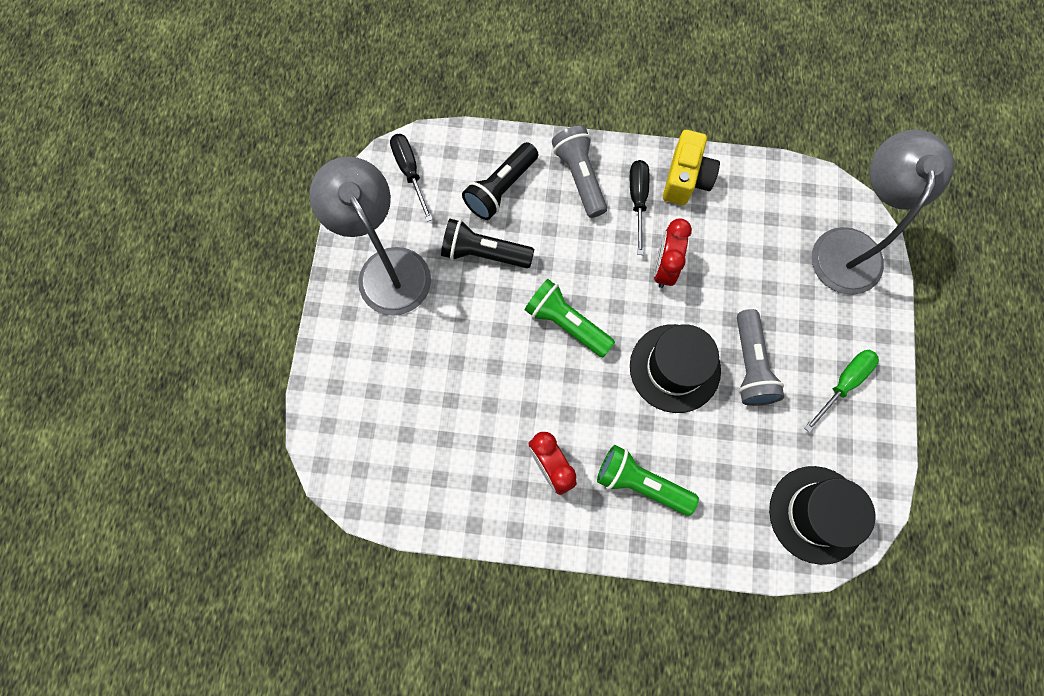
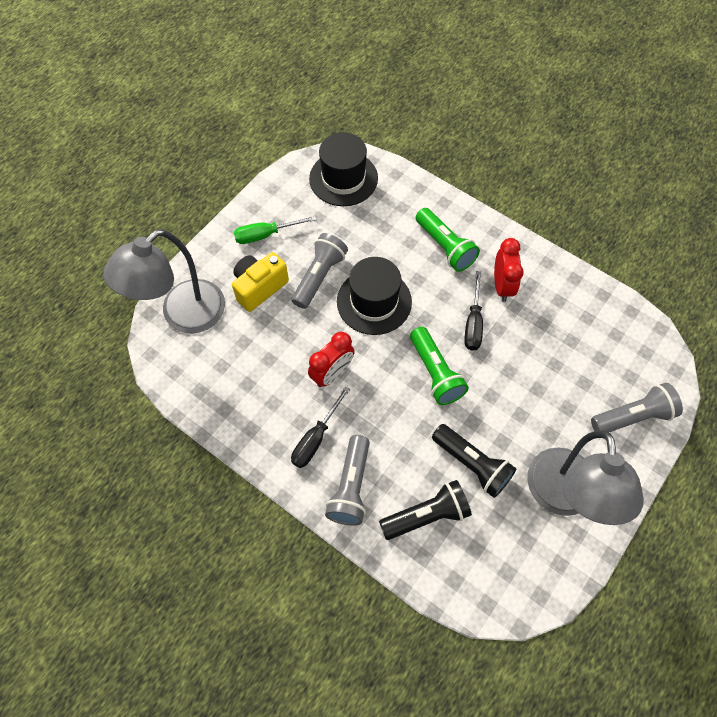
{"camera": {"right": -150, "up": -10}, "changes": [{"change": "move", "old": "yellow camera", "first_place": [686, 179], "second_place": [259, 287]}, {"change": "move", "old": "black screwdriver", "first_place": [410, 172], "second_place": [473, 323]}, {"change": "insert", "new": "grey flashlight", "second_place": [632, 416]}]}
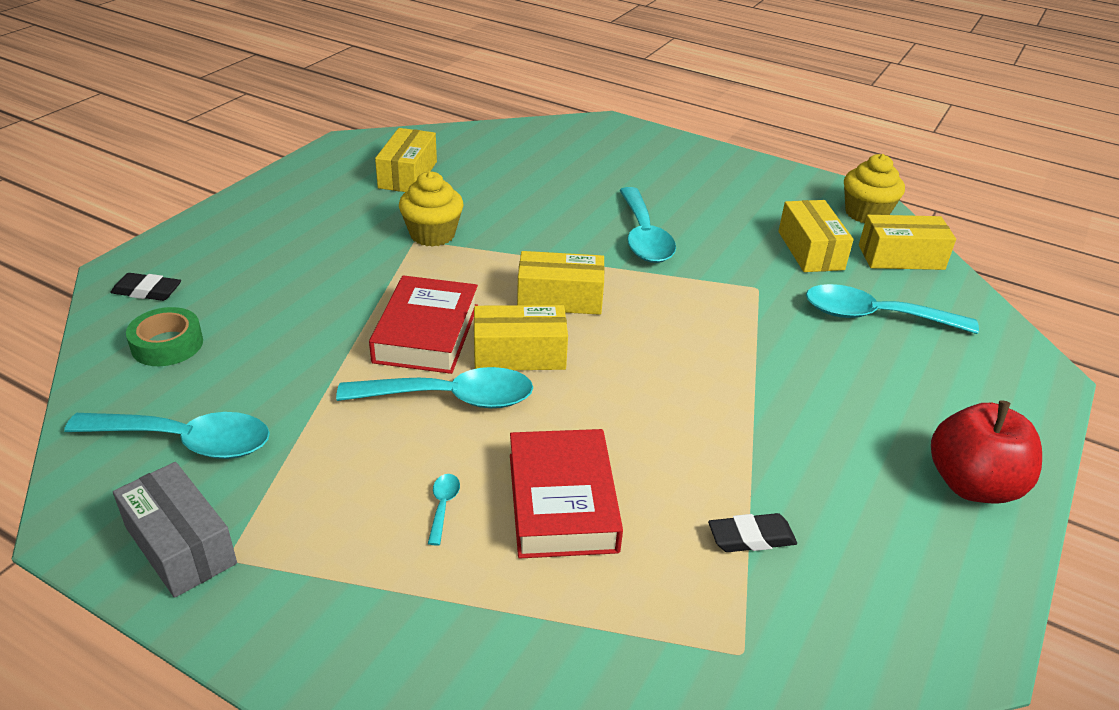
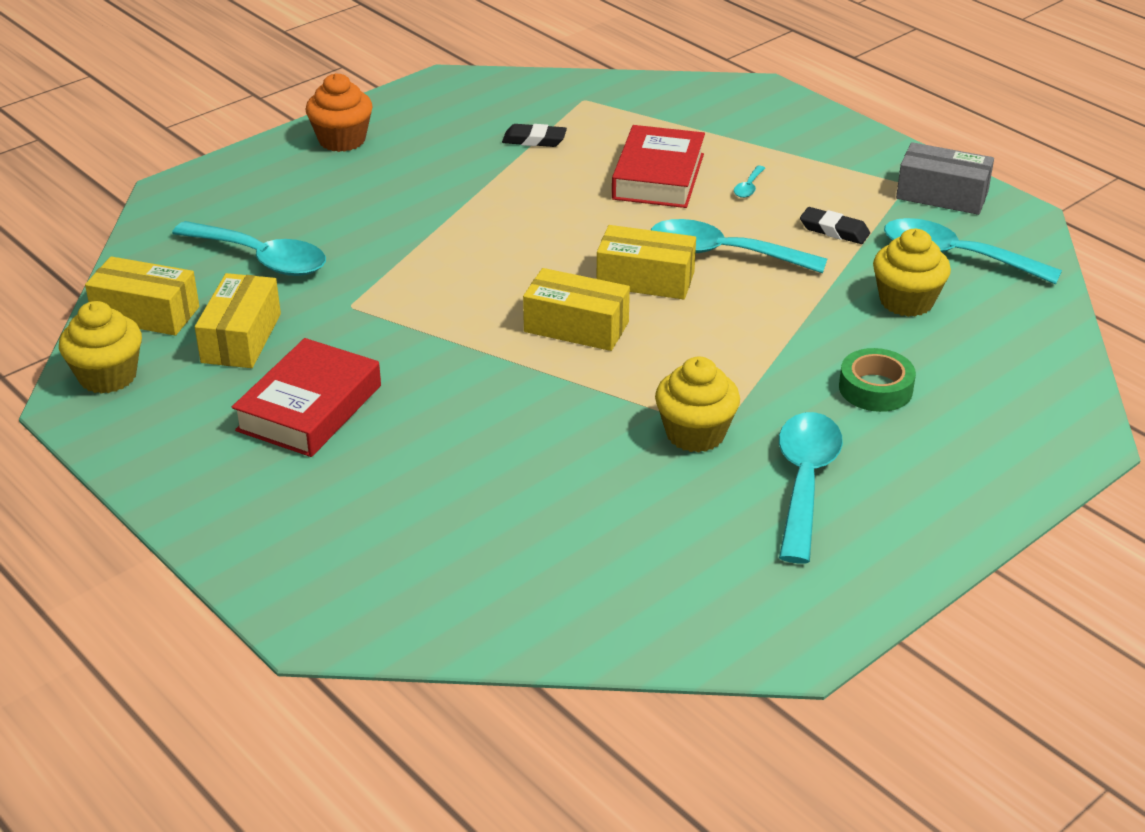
{"camera": {"right": -160, "up": 0}, "changes": [{"change": "delete", "old": "yellow box", "first_place": [408, 175]}, {"change": "move", "old": "turquoise spoon", "first_place": [643, 236], "second_place": [805, 482]}, {"change": "move", "old": "black eraser", "first_place": [147, 291], "second_place": [834, 230]}, {"change": "move", "old": "red book", "first_place": [426, 333], "second_place": [309, 408]}, {"change": "move", "old": "green tape", "first_place": [167, 344], "second_place": [875, 388]}, {"change": "replace", "old": "red apple", "new": "orange cupcake", "first_place": [972, 485], "second_place": [342, 140]}, {"change": "rotate", "old": "grey box", "first_place": [180, 545], "second_place": [942, 195], "degrees": -45}, {"change": "insert", "new": "yellow cupcake", "second_place": [906, 301]}]}
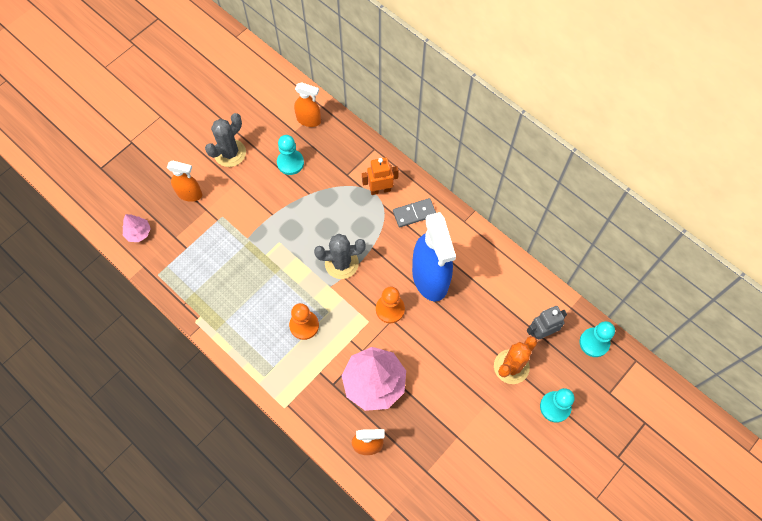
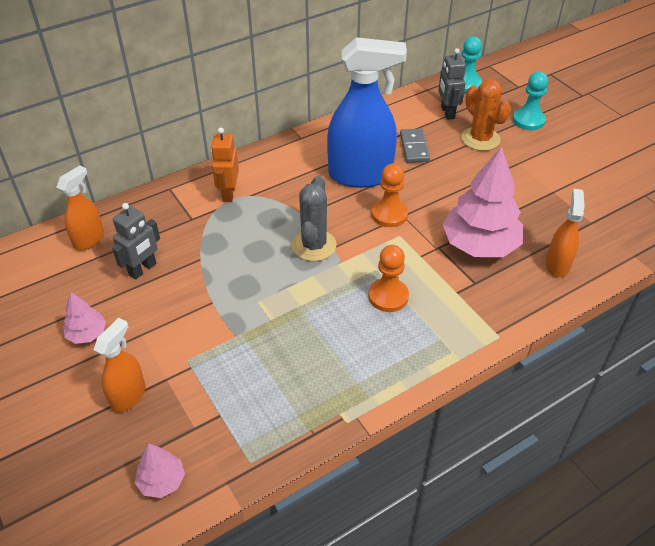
{"camera": {"right": -75, "up": -20}, "changes": [{"change": "replace", "old": "grey cactus", "new": "pink tree", "first_place": [230, 153], "second_place": [87, 334]}, {"change": "replace", "old": "turquoise pawn", "new": "grey robot", "first_place": [290, 163], "second_place": [143, 269]}, {"change": "move", "old": "grey domino", "first_place": [414, 213], "second_place": [414, 147]}]}
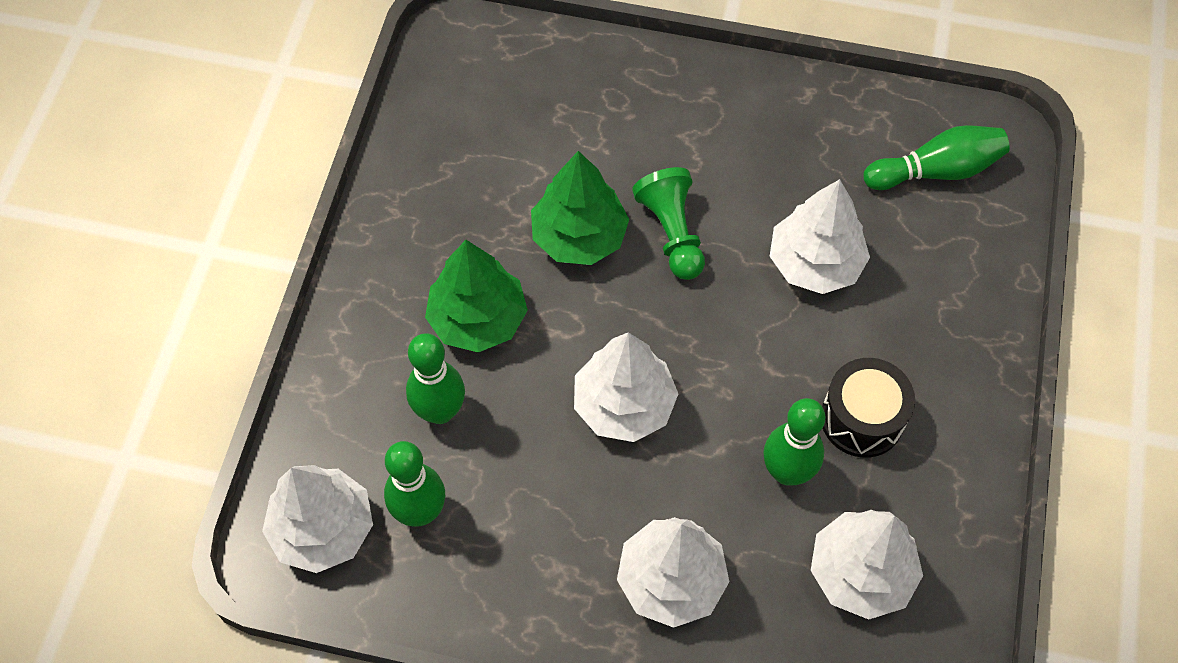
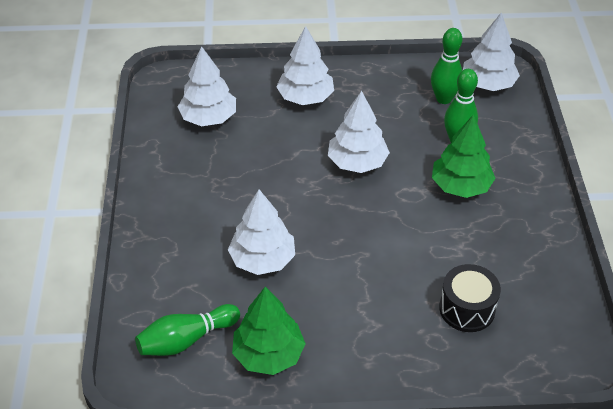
{"camera": {"right": 165, "up": -15}, "changes": [{"change": "move", "old": "green tree", "first_place": [579, 237], "second_place": [268, 354]}, {"change": "delete", "old": "green pawn", "first_place": [672, 233]}, {"change": "move", "old": "black drum", "first_place": [861, 419], "second_place": [467, 309]}, {"change": "delete", "old": "green bowling pin", "first_place": [787, 472]}]}
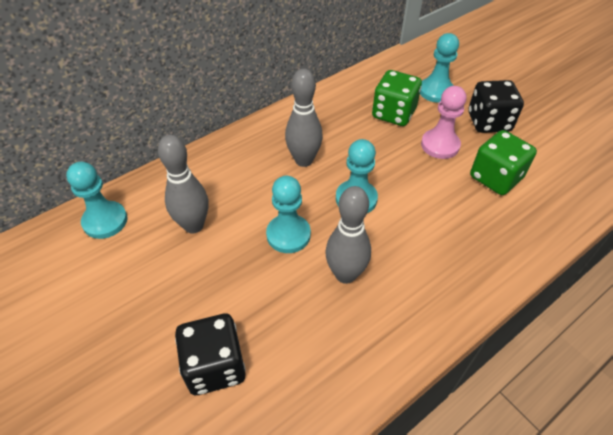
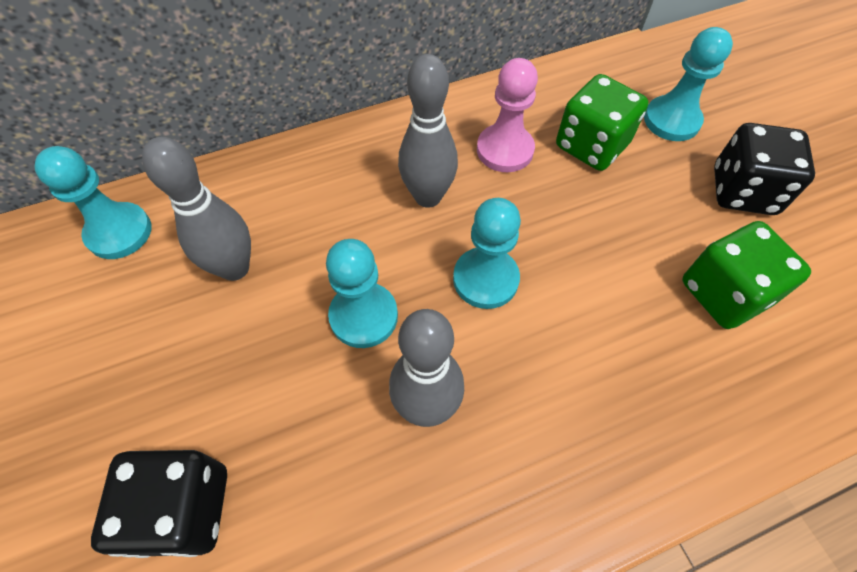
{"camera": {"right": 15, "up": 10}, "changes": [{"change": "move", "old": "pink pawn", "first_place": [440, 145], "second_place": [505, 150]}]}
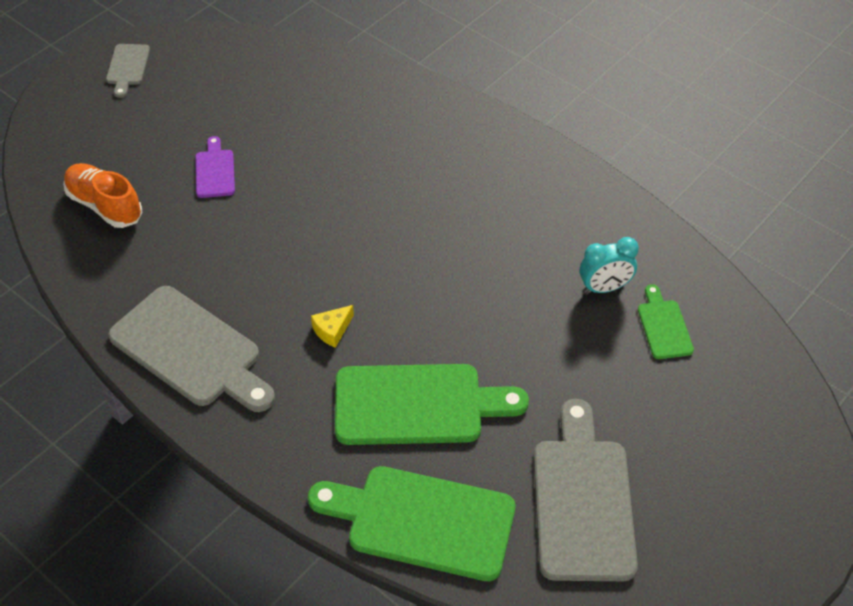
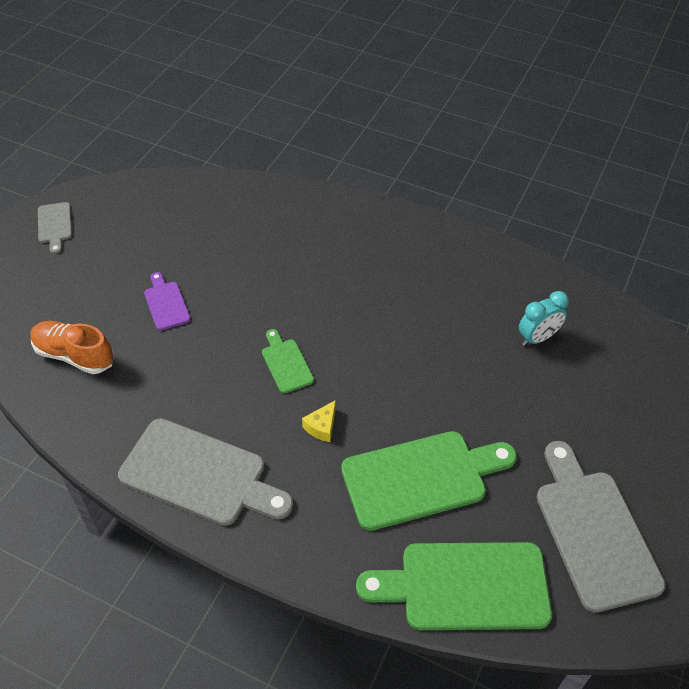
{"camera": {"right": -15, "up": 0}, "changes": [{"change": "move", "old": "green cutting board", "first_place": [663, 326], "second_place": [286, 363]}]}
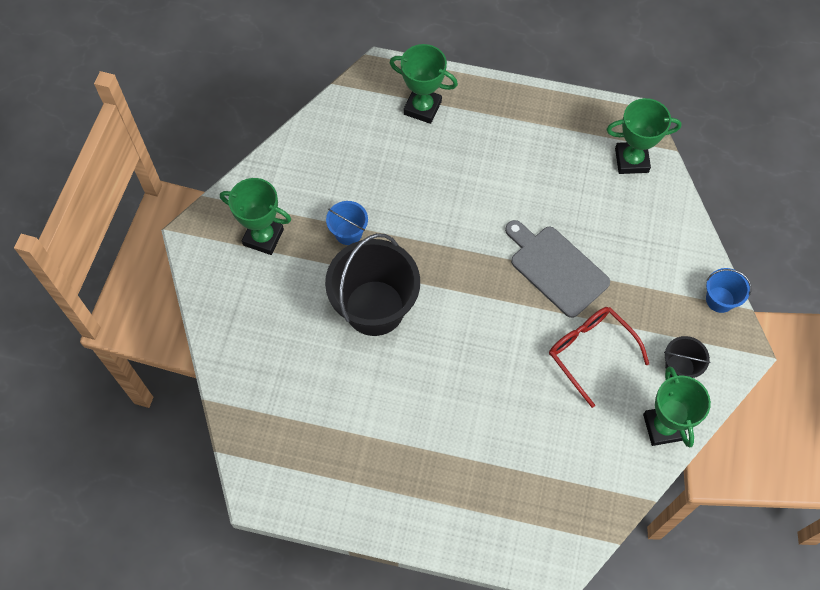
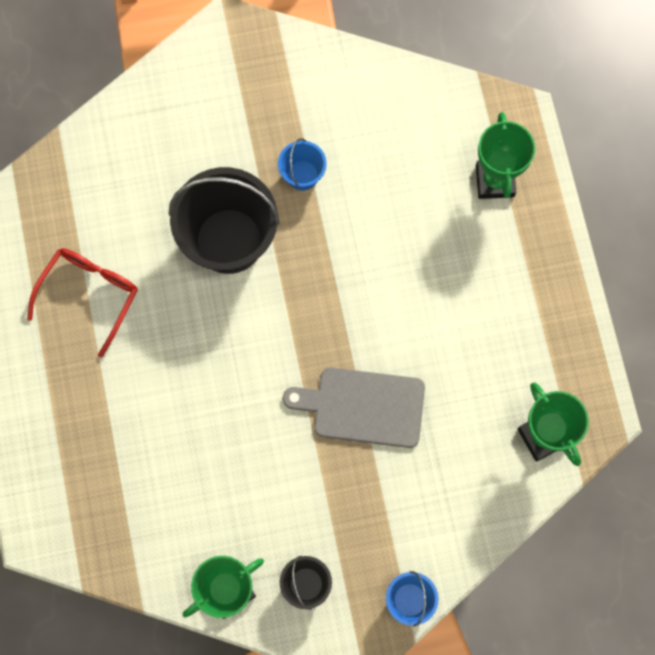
{"camera": {"right": 65, "up": 10}, "changes": [{"change": "delete", "old": "green trophy", "first_place": [263, 237]}, {"change": "rotate", "old": "grey cutting board", "first_place": [556, 268], "second_place": [363, 407], "degrees": -105}, {"change": "move", "old": "red glasses", "first_place": [590, 352], "second_place": [90, 295]}]}
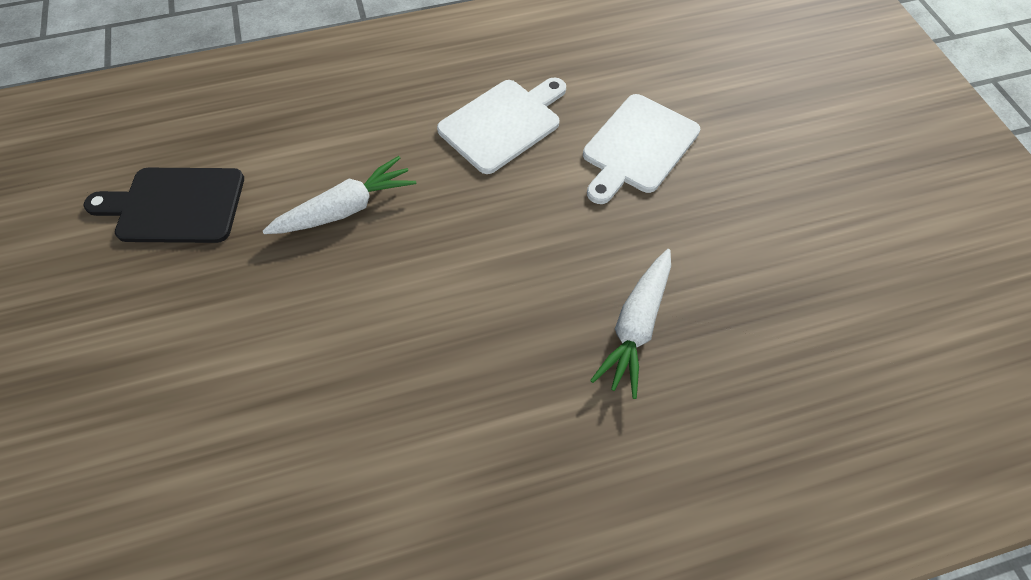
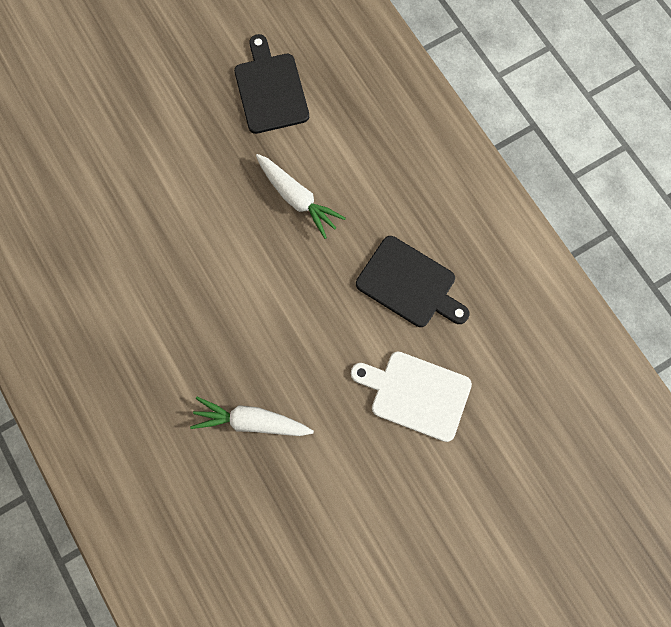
{"camera": {"right": 75, "up": 15}, "changes": [{"change": "recolor", "old": "white cutting board", "new": "black cutting board", "first_place": [503, 123], "second_place": [409, 284]}]}
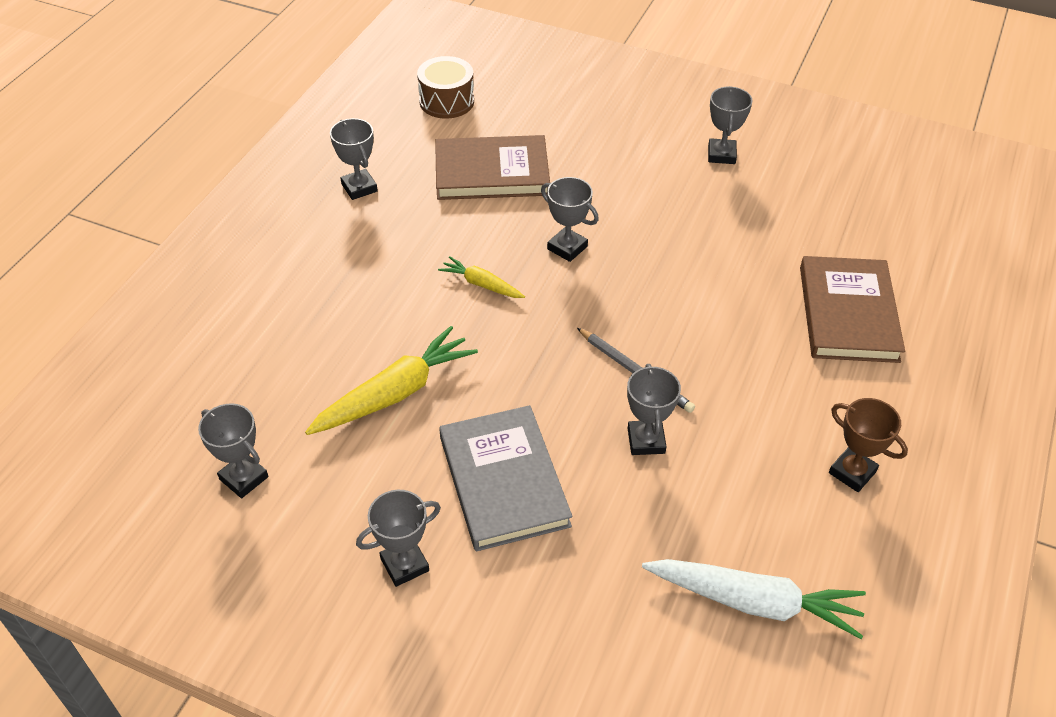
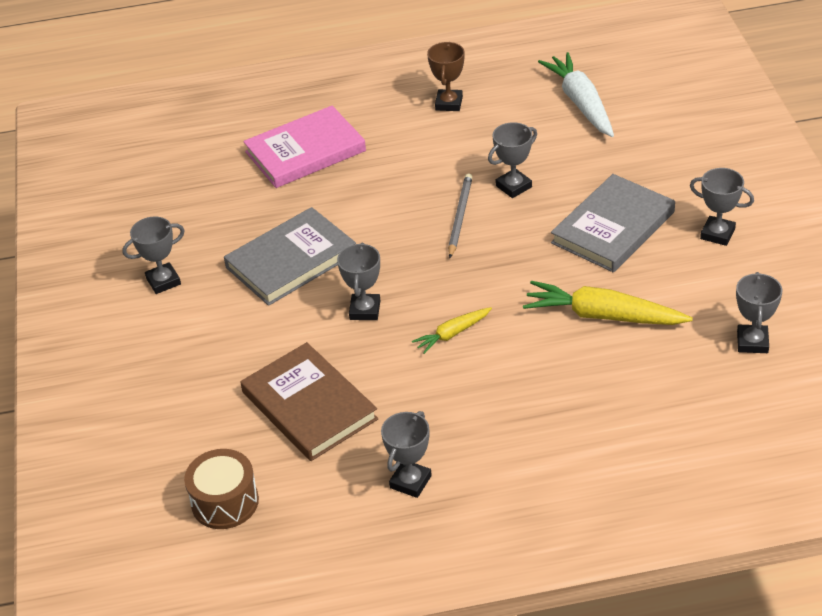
{"camera": {"right": -120, "up": -5}, "changes": [{"change": "rotate", "old": "yellow carrot", "first_place": [481, 284], "second_place": [452, 334], "degrees": 60}, {"change": "recolor", "old": "brown book", "new": "pink book", "first_place": [847, 313], "second_place": [305, 151]}, {"change": "insert", "new": "grey book", "second_place": [291, 260]}]}
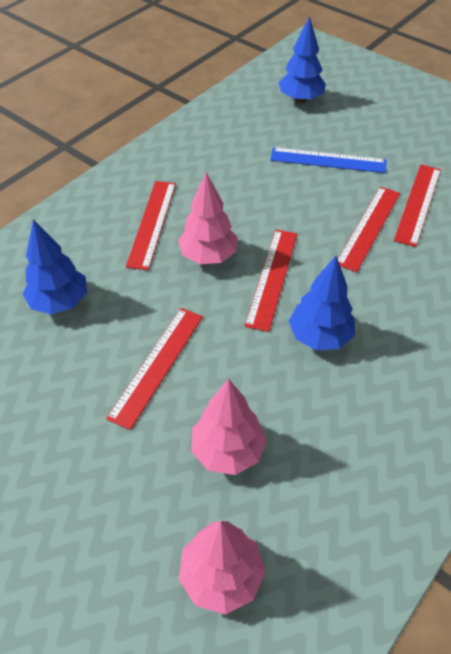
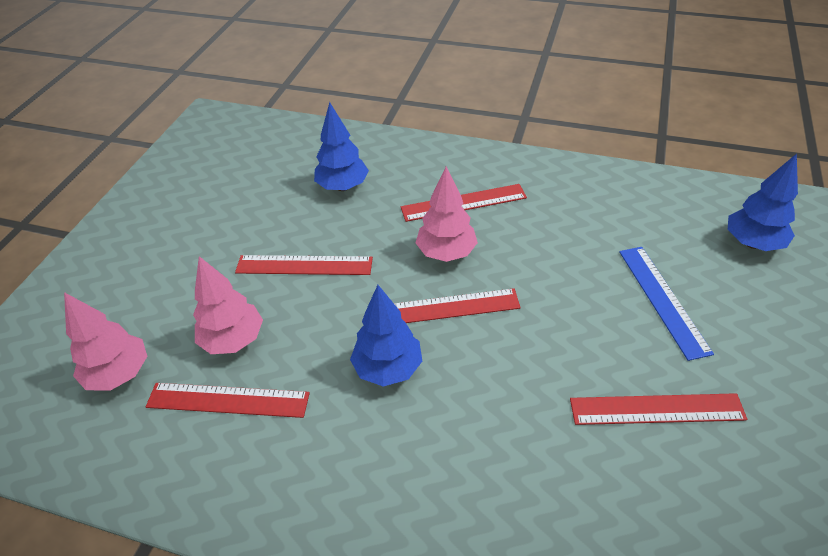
{"camera": {"right": 70, "up": -5}, "changes": [{"change": "move", "old": "red ruler", "first_place": [369, 227], "second_place": [228, 400]}]}
